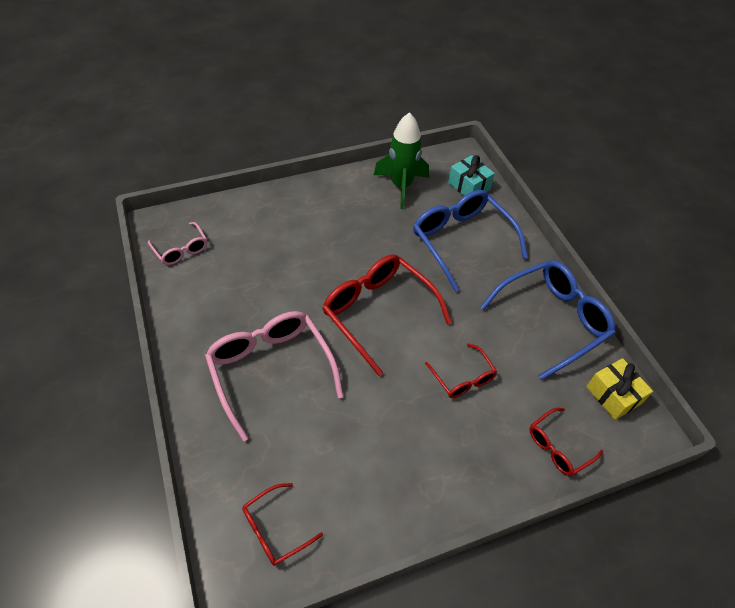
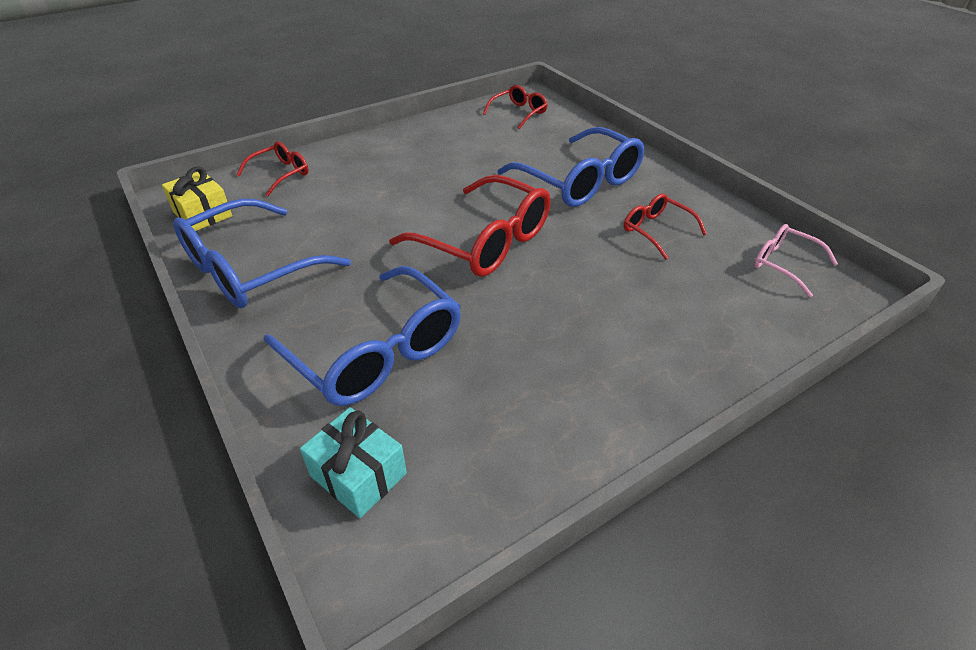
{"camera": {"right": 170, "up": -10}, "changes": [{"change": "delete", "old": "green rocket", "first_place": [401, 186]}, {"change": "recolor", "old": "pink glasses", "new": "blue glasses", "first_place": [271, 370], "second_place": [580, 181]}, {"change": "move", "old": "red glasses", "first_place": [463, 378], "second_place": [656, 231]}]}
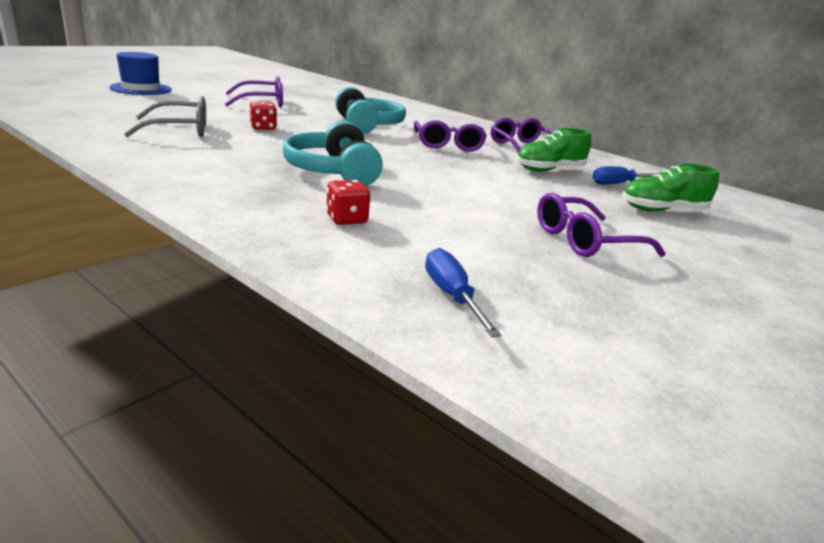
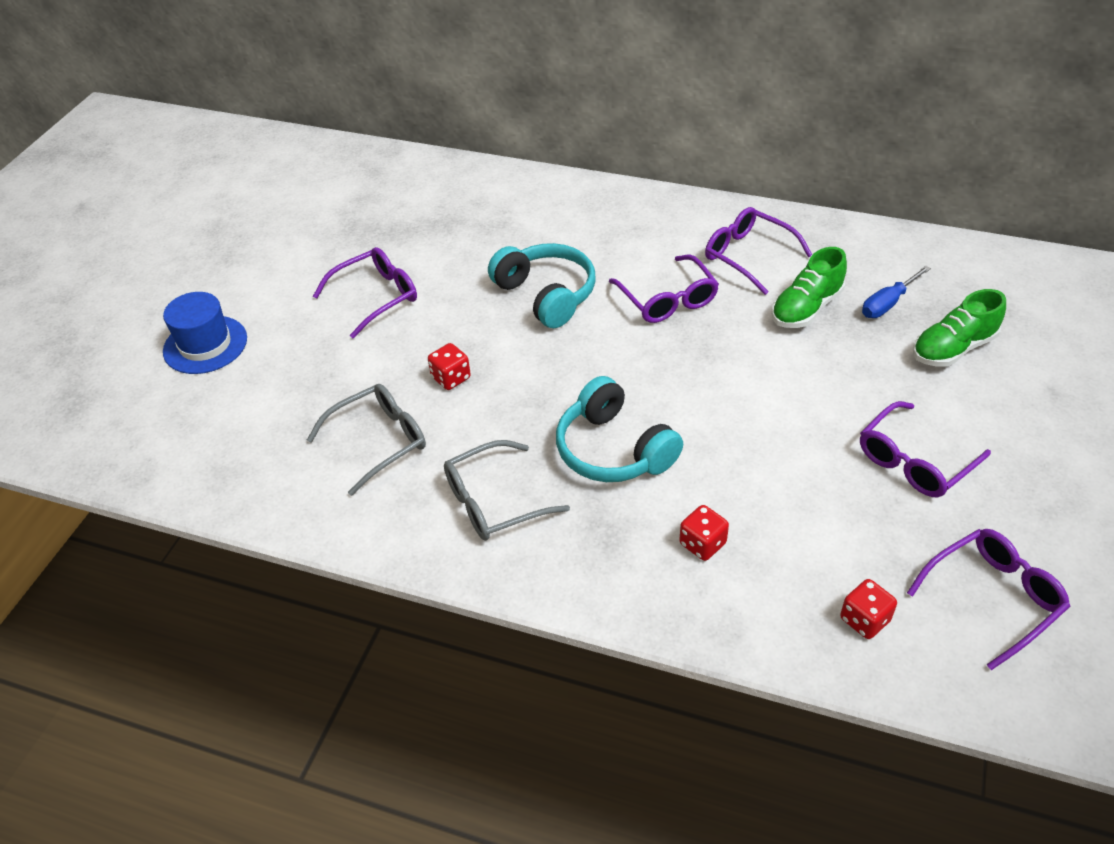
{"camera": {"right": -15, "up": 20}, "changes": [{"change": "replace", "old": "blue screwdriver", "new": "red dice", "first_place": [451, 296], "second_place": [864, 620]}, {"change": "insert", "new": "grey glasses", "second_place": [494, 501]}, {"change": "insert", "new": "purple glasses", "second_place": [993, 598]}]}
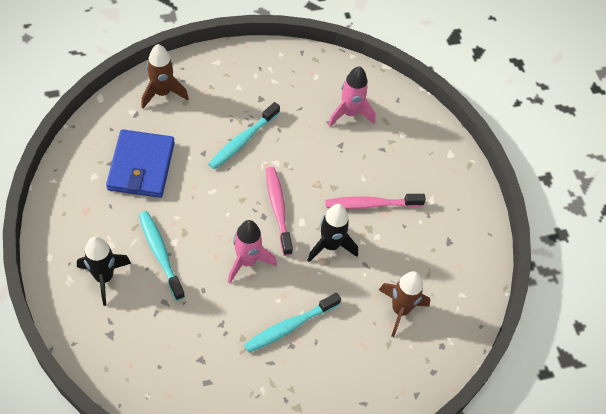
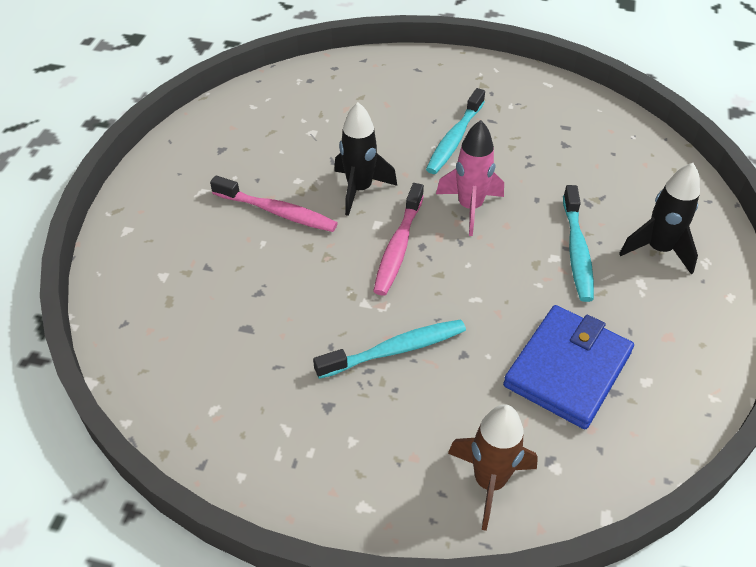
{"camera": {"right": -145, "up": -10}, "changes": [{"change": "delete", "old": "pink rocket", "first_place": [349, 113]}, {"change": "delete", "old": "brown rocket", "first_place": [400, 310]}, {"change": "rotate", "old": "turquoise toothbrush", "first_place": [289, 326], "second_place": [454, 139], "degrees": 120}]}
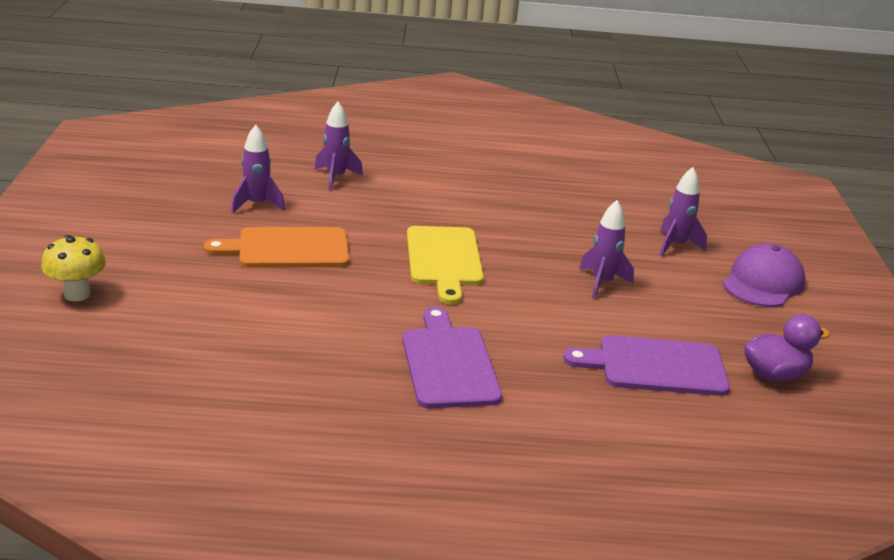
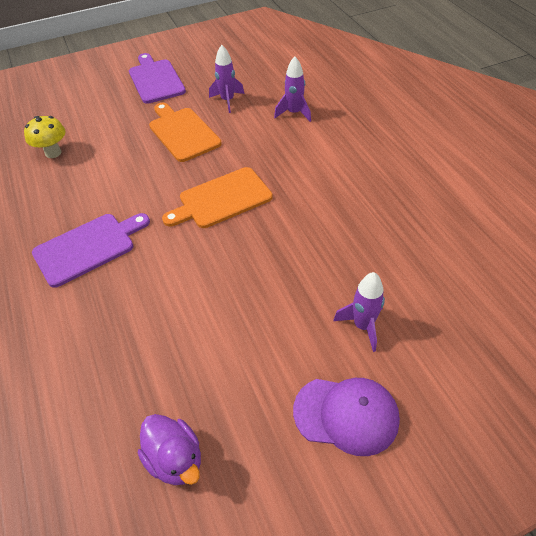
{"camera": {"right": 70, "up": 20}, "changes": [{"change": "delete", "old": "purple rocket", "first_place": [602, 283]}, {"change": "recolor", "old": "yellow cutting board", "new": "orange cutting board", "first_place": [444, 259], "second_place": [222, 199]}, {"change": "move", "old": "yellow mushroom", "first_place": [77, 294], "second_place": [53, 153]}, {"change": "move", "old": "purple cutting board", "first_place": [655, 366], "second_place": [155, 80]}]}
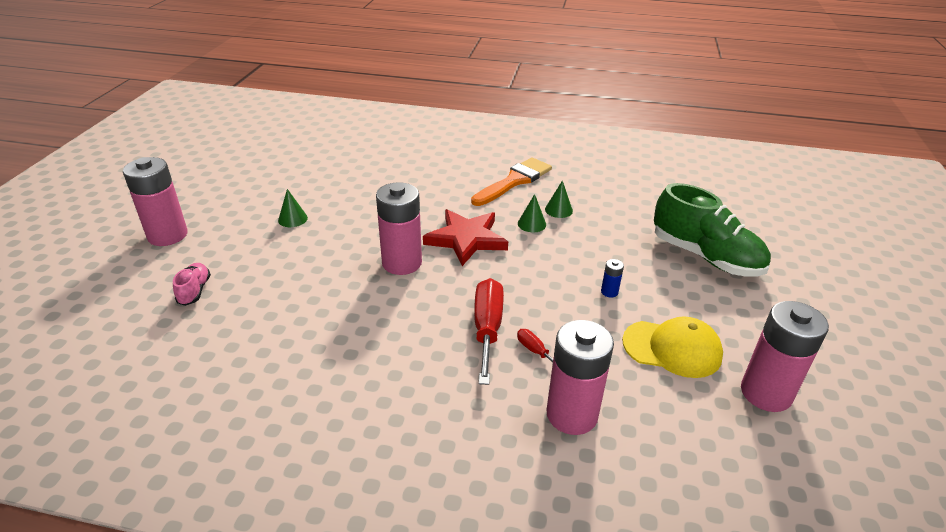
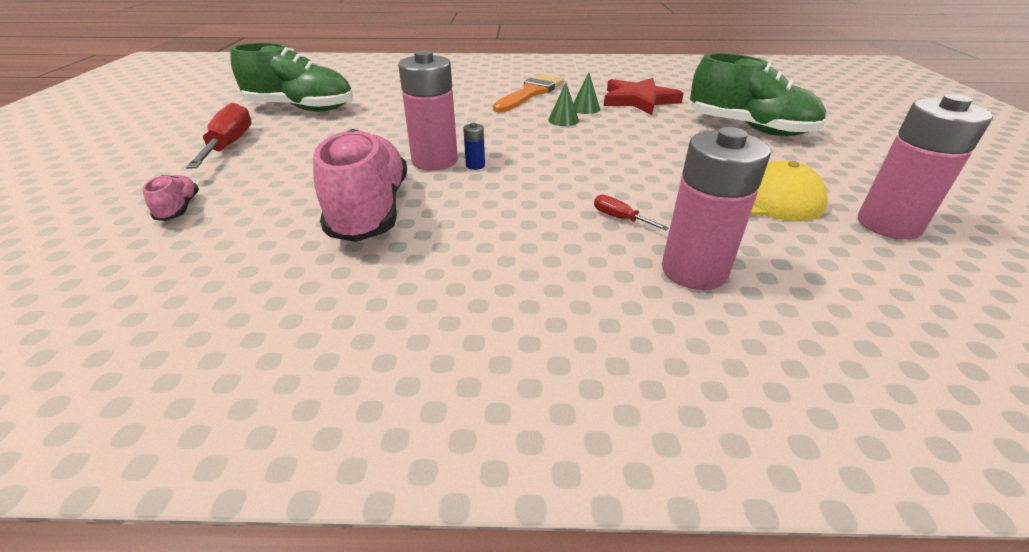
{"camera": {"right": -10, "up": 0}, "changes": [{"change": "delete", "old": "pink battery", "first_place": [167, 235]}, {"change": "delete", "old": "green cone", "first_place": [292, 219]}, {"change": "move", "old": "red star", "first_place": [466, 239], "second_place": [638, 100]}, {"change": "move", "old": "blue battery", "first_place": [609, 292], "second_place": [475, 165]}, {"change": "move", "old": "red screwdriver", "first_place": [487, 329], "second_place": [229, 145]}, {"change": "insert", "new": "green shoe", "second_place": [301, 108]}, {"change": "insert", "new": "pink shoe", "second_place": [370, 211]}]}
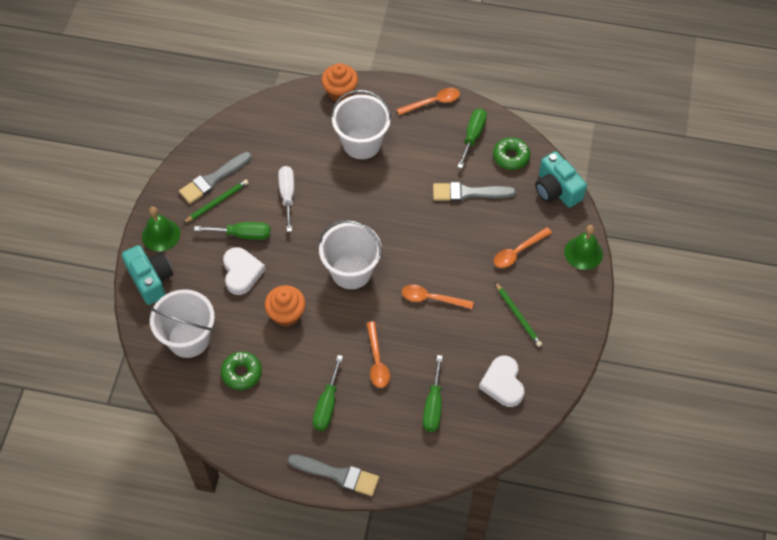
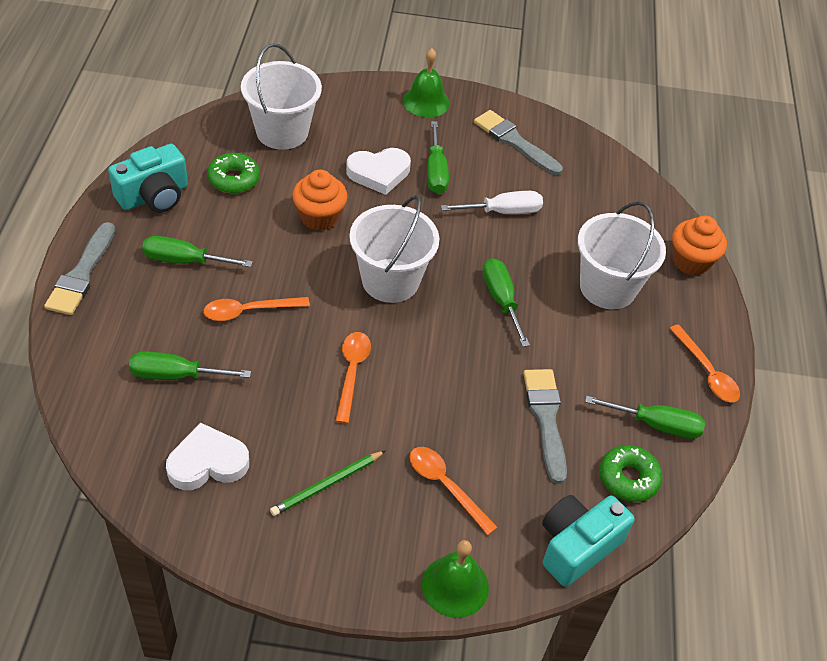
{"camera": {"right": 80, "up": -10}, "changes": [{"change": "delete", "old": "green pencil", "first_place": [217, 202]}, {"change": "move", "old": "turquoise camera", "first_place": [151, 280], "second_place": [154, 196]}, {"change": "insert", "new": "green screwdriver", "second_place": [501, 300]}]}
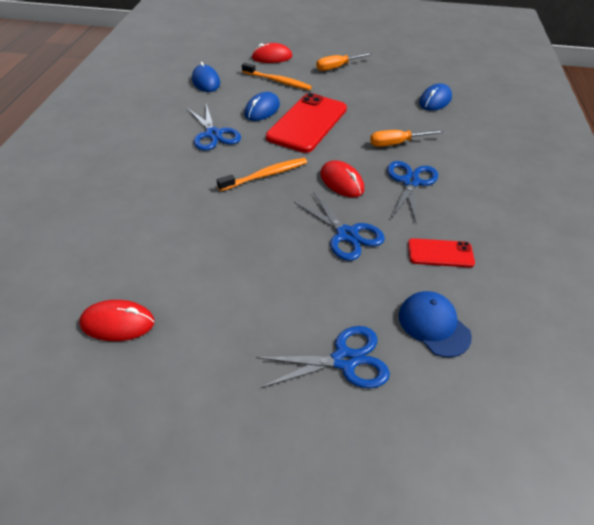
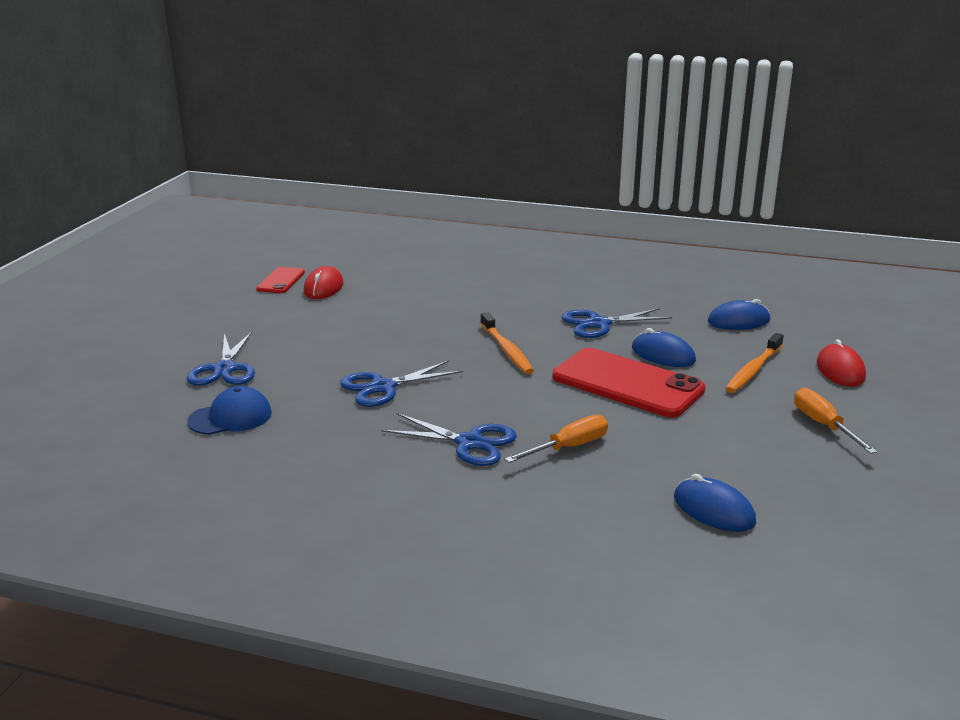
{"camera": {"right": 100, "up": -20}, "changes": [{"change": "rotate", "old": "orange screwdriver", "first_place": [397, 143], "second_place": [568, 447], "degrees": 60}, {"change": "delete", "old": "red mouse", "first_place": [341, 182]}, {"change": "move", "old": "red phone", "first_place": [440, 253], "second_place": [281, 281]}]}
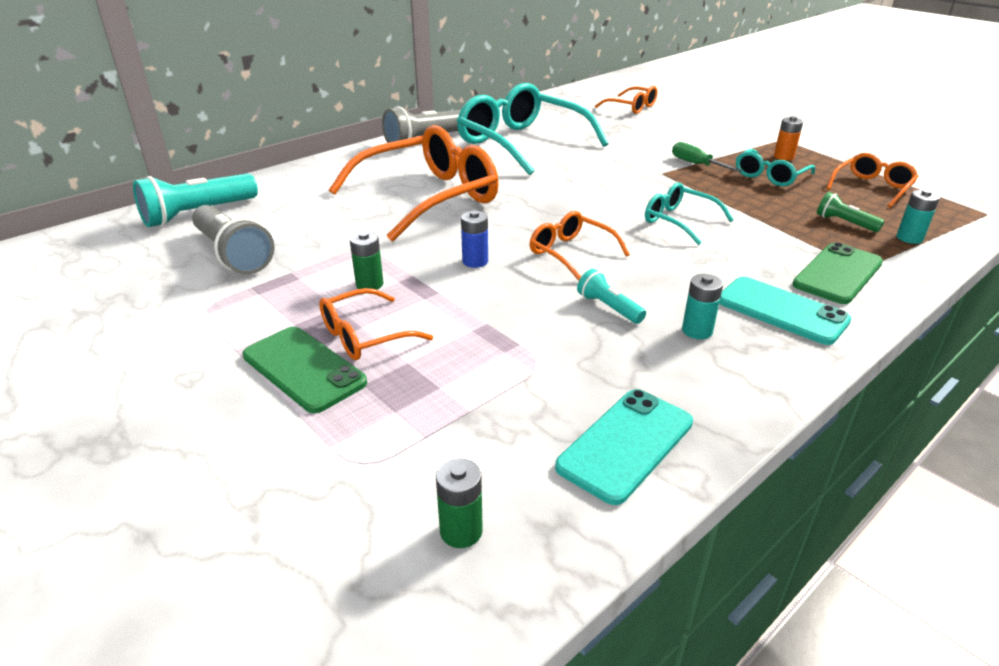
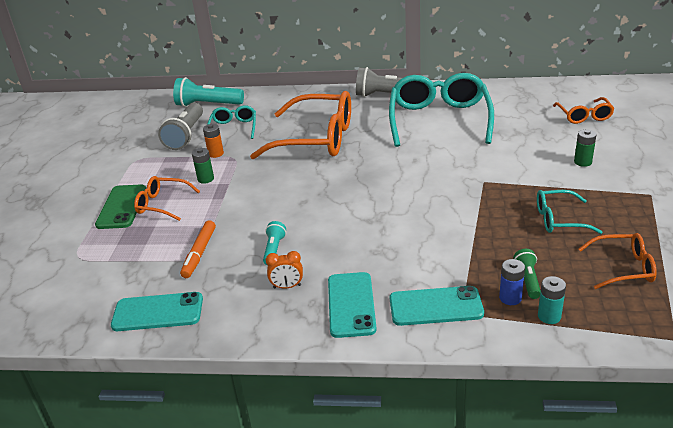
{"camera": {"right": 50, "up": 0}, "changes": [{"change": "move", "old": "orange battery", "first_place": [783, 157], "second_place": [216, 154]}, {"change": "delete", "old": "green screwdriver", "first_place": [696, 164]}, {"change": "move", "old": "turquoise glasses", "first_place": [679, 221], "second_place": [233, 128]}, {"change": "move", "old": "blue battery", "first_place": [475, 261], "second_place": [510, 298]}, {"change": "delete", "old": "orange glasses", "first_place": [571, 253]}, {"change": "recolor", "old": "green phone", "new": "turquoise phone", "first_place": [838, 274], "second_place": [435, 306]}, {"change": "replace", "old": "turquoise battery", "new": "orange clock", "first_place": [697, 331], "second_place": [287, 286]}, {"change": "move", "old": "green battery", "first_place": [461, 531], "second_place": [582, 162]}, {"change": "insert", "new": "orange marker", "second_place": [199, 253]}]}
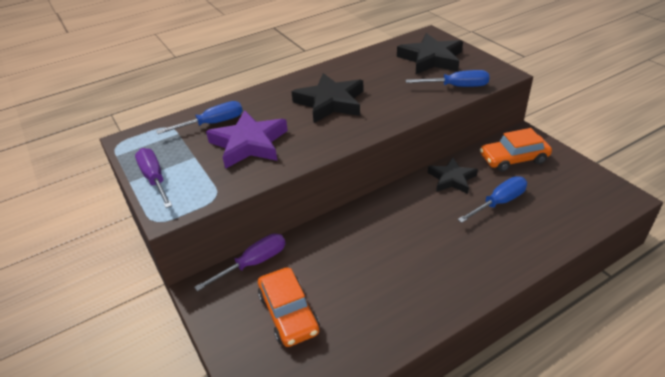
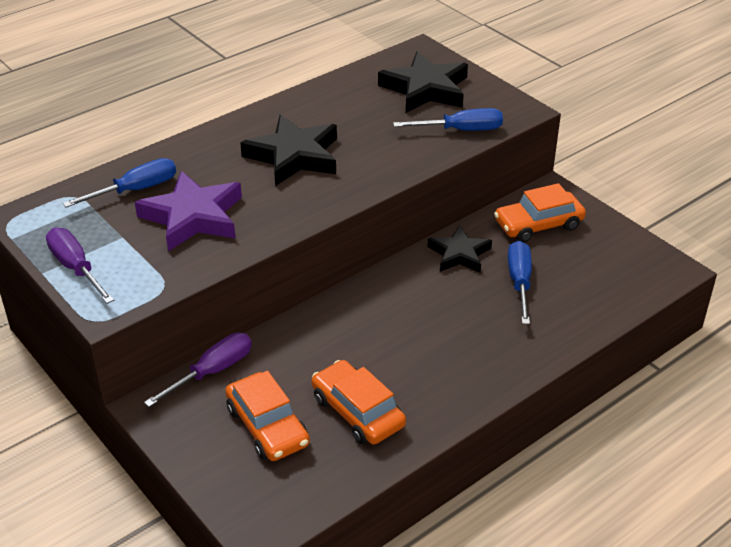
{"camera": {"right": -10, "up": 0}, "changes": [{"change": "rotate", "old": "blue screwdriver", "first_place": [499, 202], "second_place": [519, 282], "degrees": -45}, {"change": "insert", "new": "orange car", "second_place": [357, 411]}]}
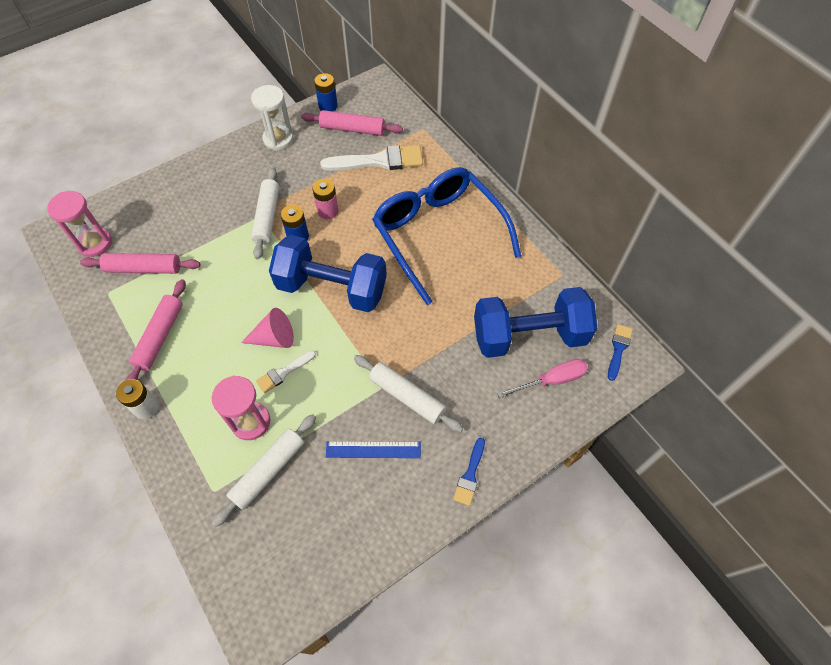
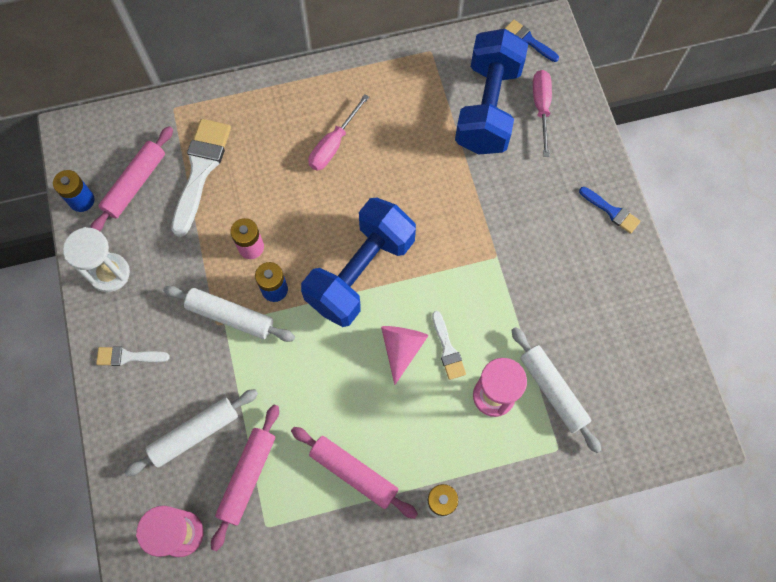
{"camera": {"right": -70, "up": 10}, "changes": [{"change": "replace", "old": "blue glasses", "new": "pink screwdriver", "first_place": [438, 234], "second_place": [333, 144]}, {"change": "move", "old": "white rolling pin", "first_place": [407, 397], "second_place": [195, 434]}, {"change": "delete", "old": "blue ruler", "first_place": [373, 449]}, {"change": "insert", "new": "white brush", "second_place": [128, 356]}]}
